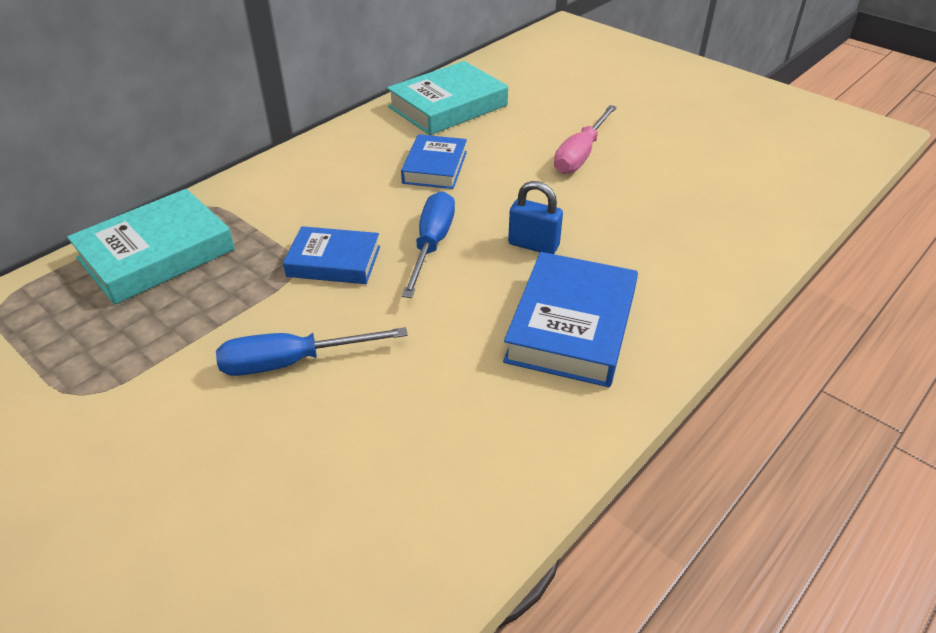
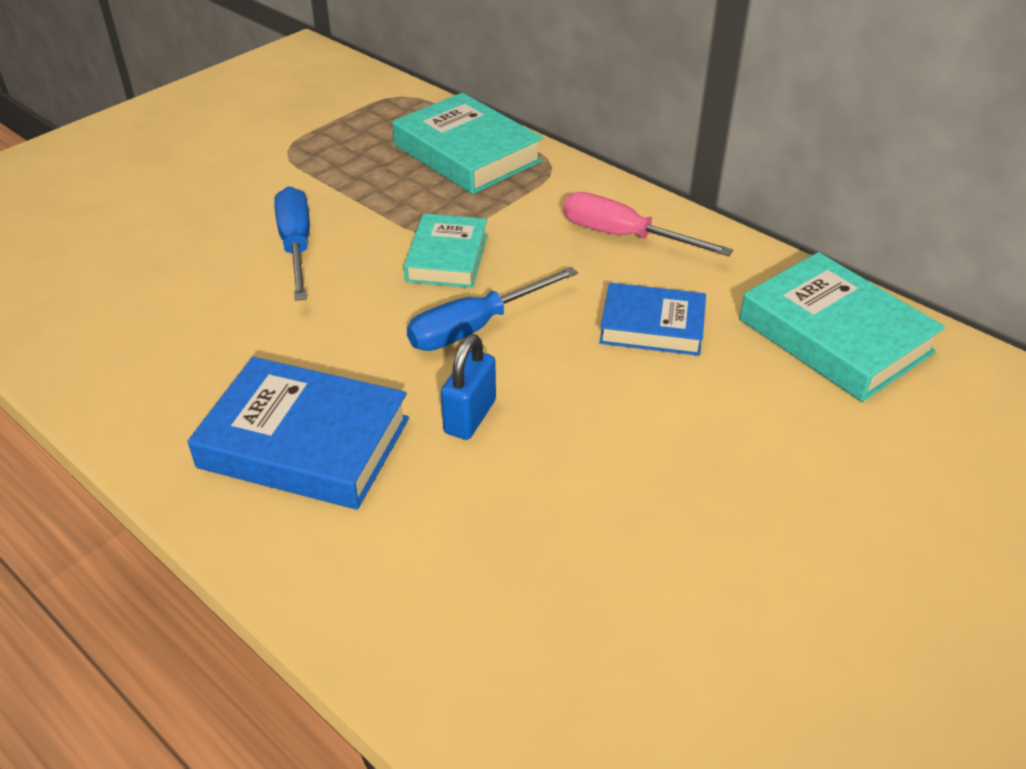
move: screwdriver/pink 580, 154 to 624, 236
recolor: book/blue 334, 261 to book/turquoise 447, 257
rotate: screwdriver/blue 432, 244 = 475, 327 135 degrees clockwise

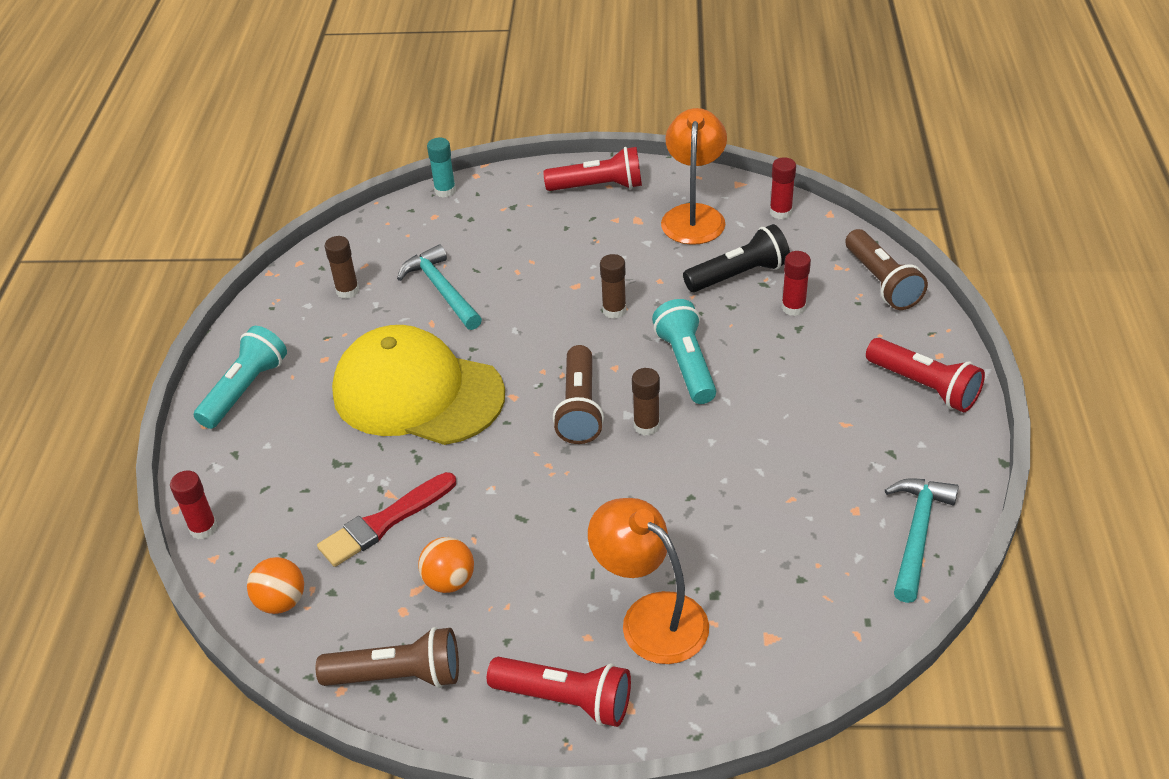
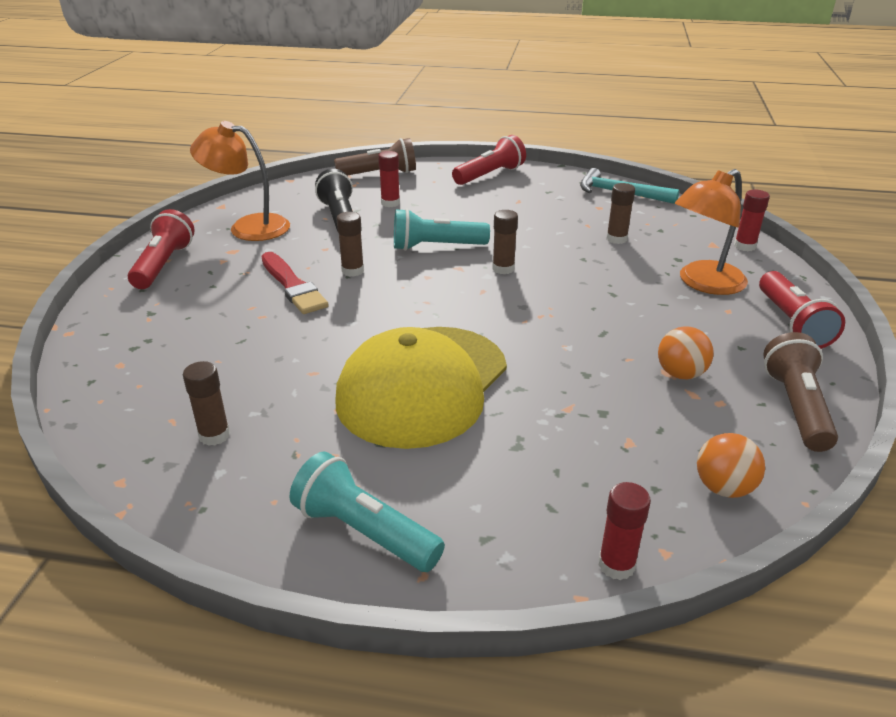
delete: hammer/turquoise 441, 290; glue stick/turquoise 445, 191; flashlight/brown 579, 408
insert: glue stick/brown 616, 239
move: brush/red 384, 522 to 293, 286; glue stick/red 780, 212 to 744, 246
rotate: flashlight/red 566, 700 = 792, 323 150 degrees clockwise

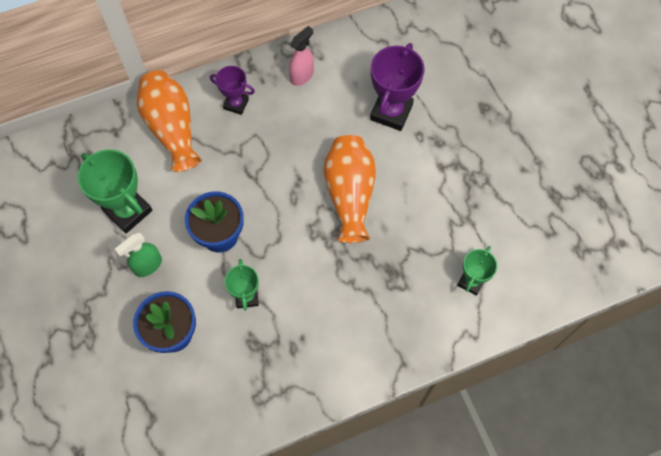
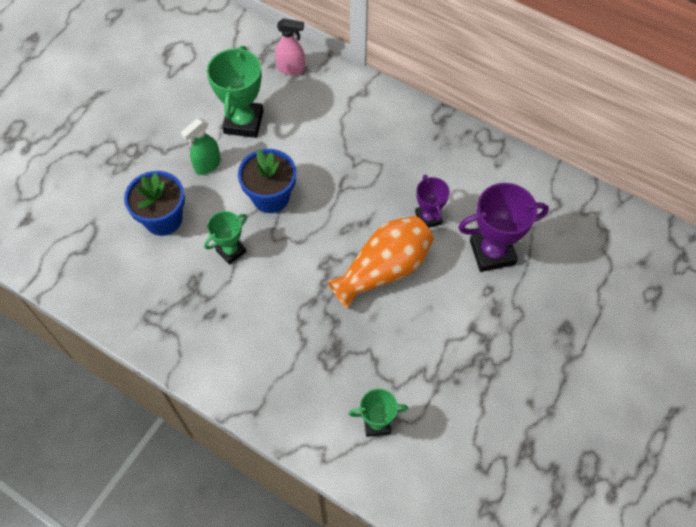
delete: vase/orange 172, 128
move: trophy/purple 236, 104 to 428, 218; spray bottle/pink 302, 76 to 291, 69
rotate: spray bottle/green 148, 266 = 207, 165 60 degrees counterclockwise

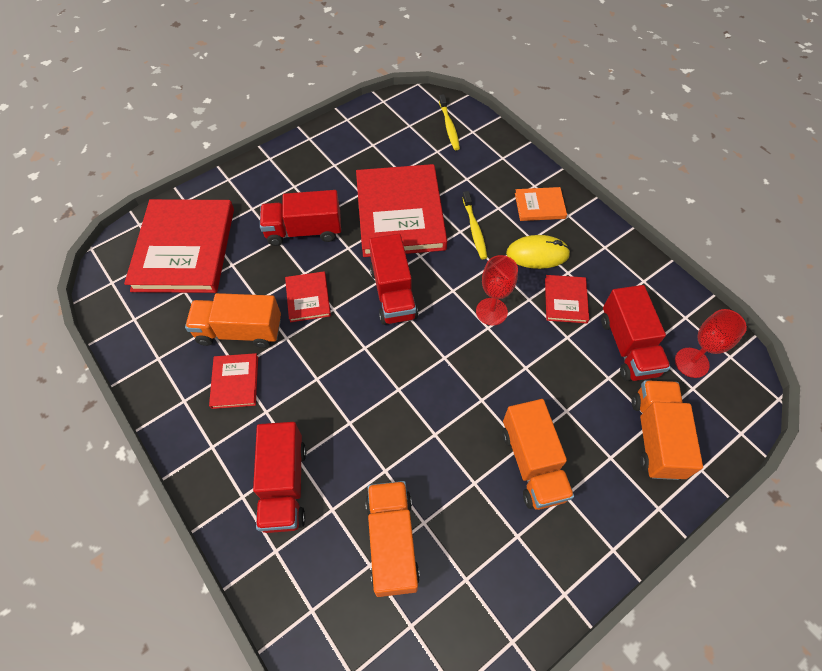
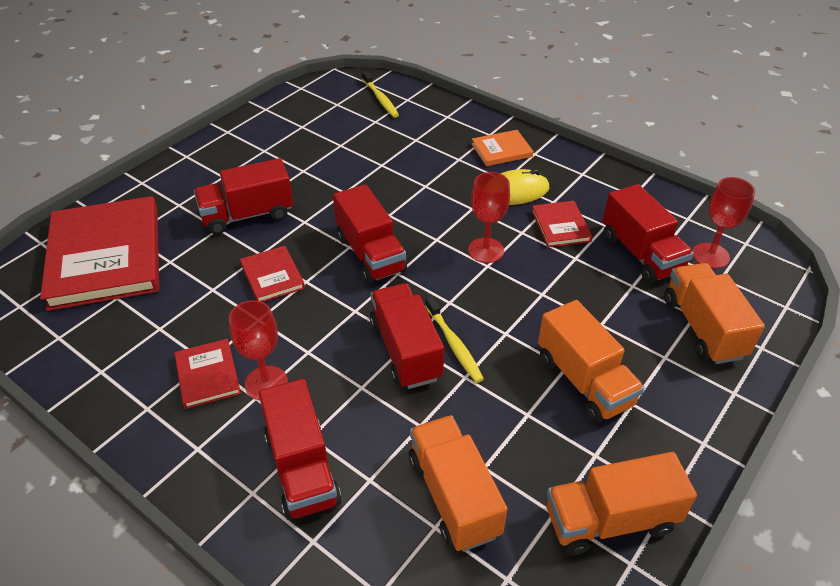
delete: book/red 400, 213
insert: goblet/red 266, 383; truck/red 405, 350
move: truck/orange 240, 331 to 610, 520; toothbrush/yellow 474, 229 to 454, 344

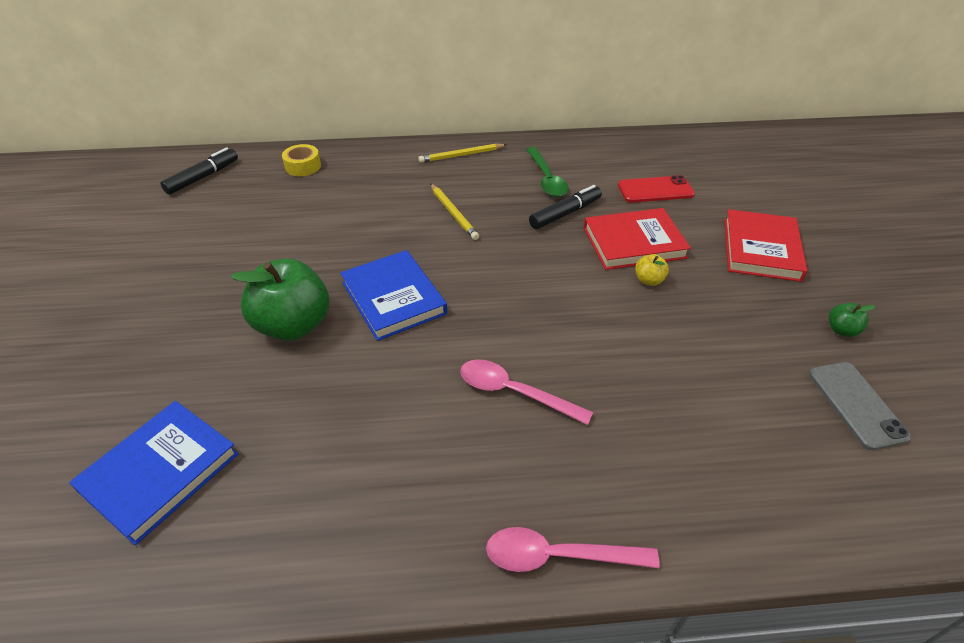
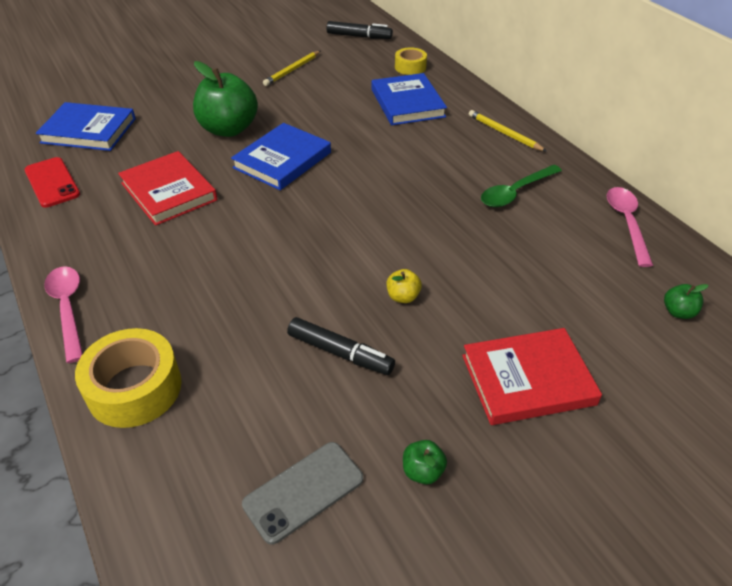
insert: tape/yellow 134, 388; book/blue 407, 103; apple/green 678, 312
move: pencil/yellow 453, 213 to 292, 70; spoon/pink 514, 392 to 626, 223; marker/black 565, 213 to 340, 353; book/red 634, 243 to 169, 191; phone/red 655, 190 to 52, 182

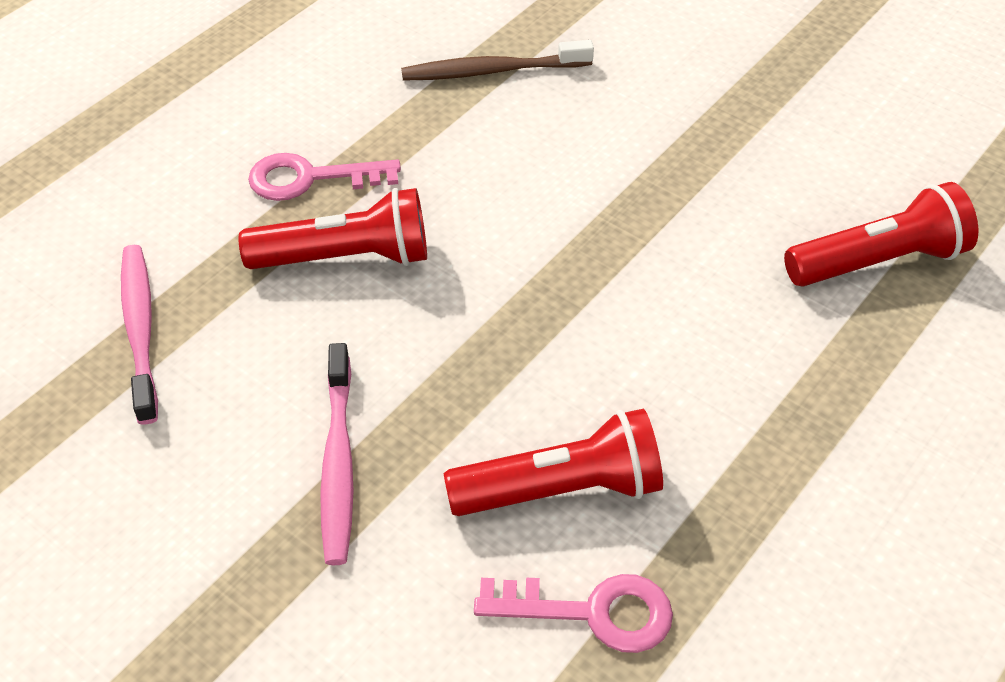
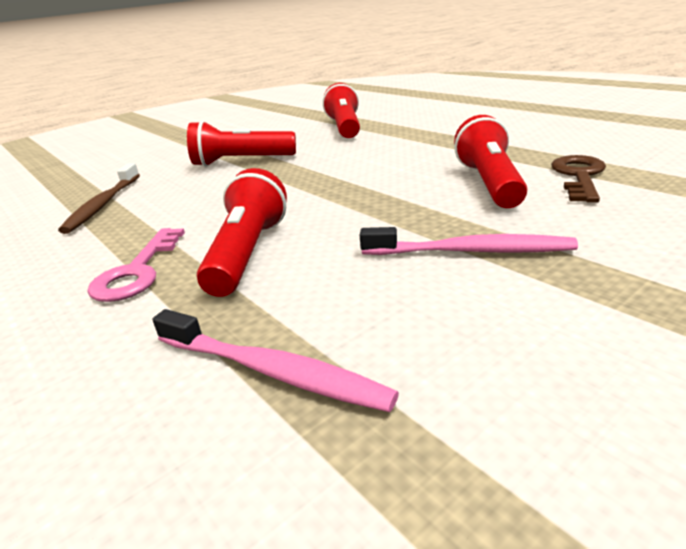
insert: flashlight/red 241, 162
recolor: key/pink 591, 612 to key/brown 579, 176
rotate: toothbrush/pink 140, 330 = 272, 371 150 degrees counterclockwise

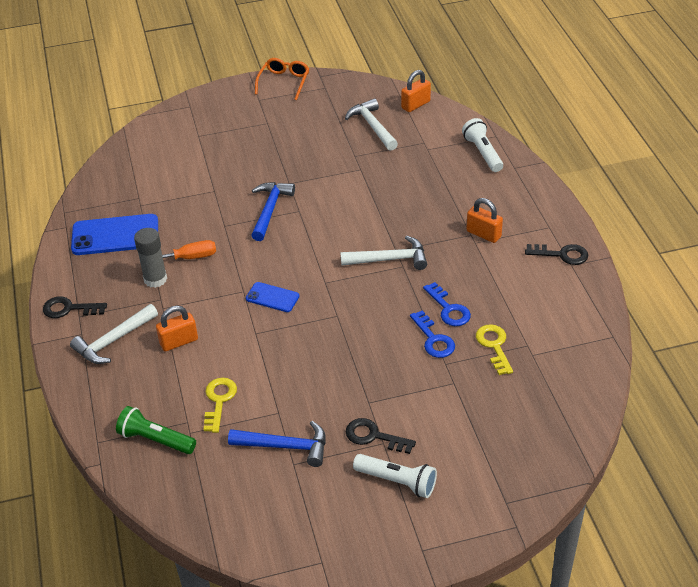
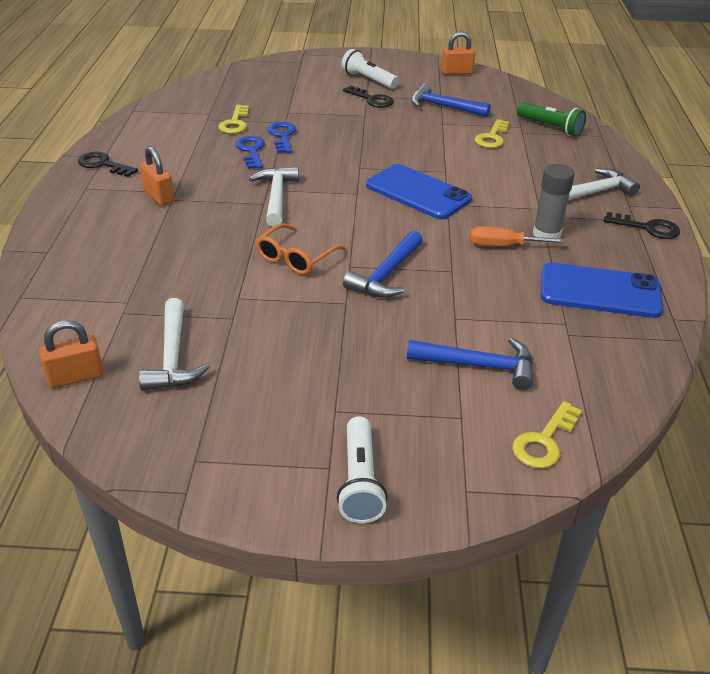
insert: hammer/blue 479, 366; key/yellow 544, 441
move: padlock/orange 179, 341 to 457, 72; glasses/orange 284, 82 to 296, 258; flashlight/white 483, 153 to 360, 481
rotate: hammer/white 390, 259 = 276, 197 75 degrees clockwise
resize: phone/blue 272, 297 = 418, 192 x1.83

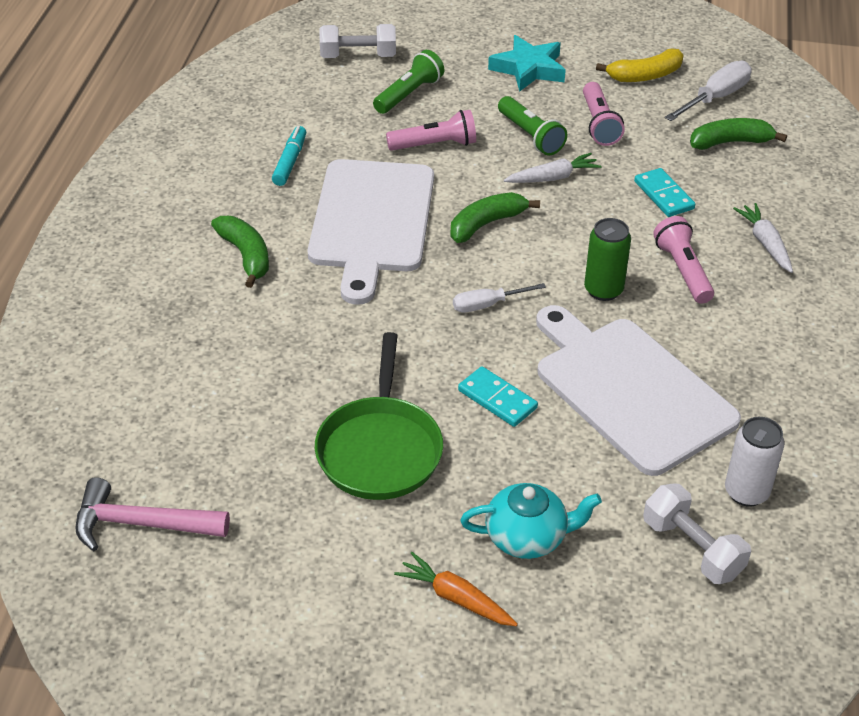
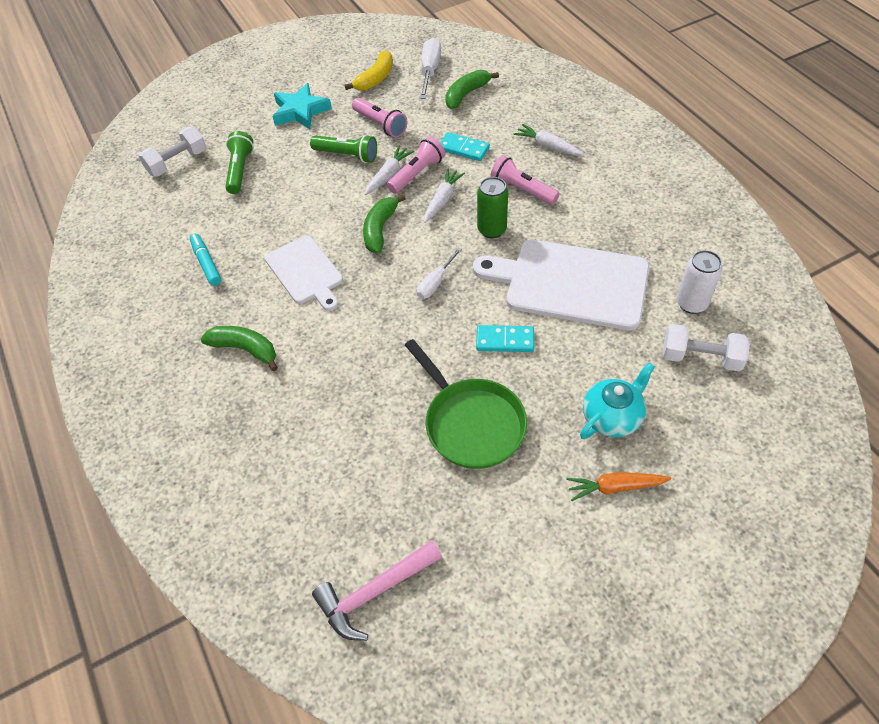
insert: carrot/white 442, 200
move: flashlight/pink 435, 145 to 417, 174
resize: cutting board/white 371, 221 = 305, 272 x0.60

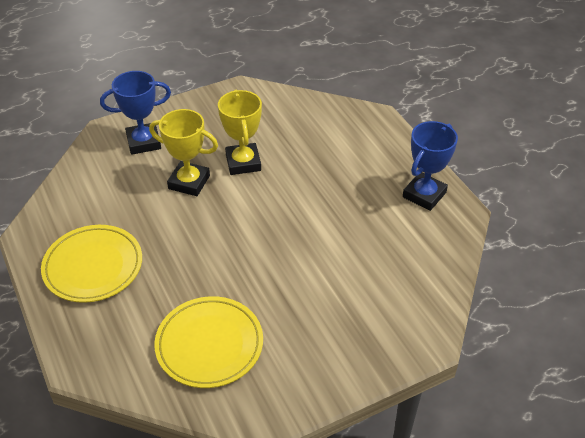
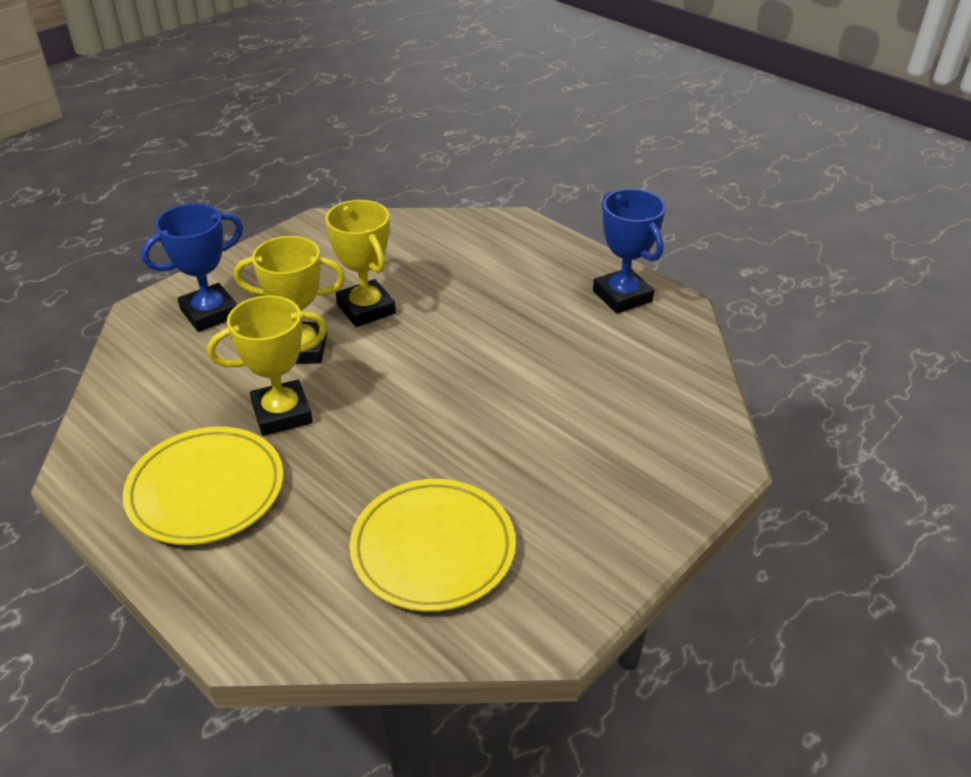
insert: trophy/yellow 282, 413
rotate: trophy/blue 424, 195 = 622, 296 45 degrees counterclockwise

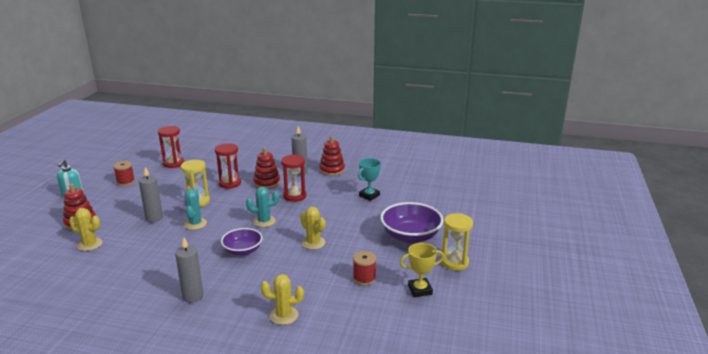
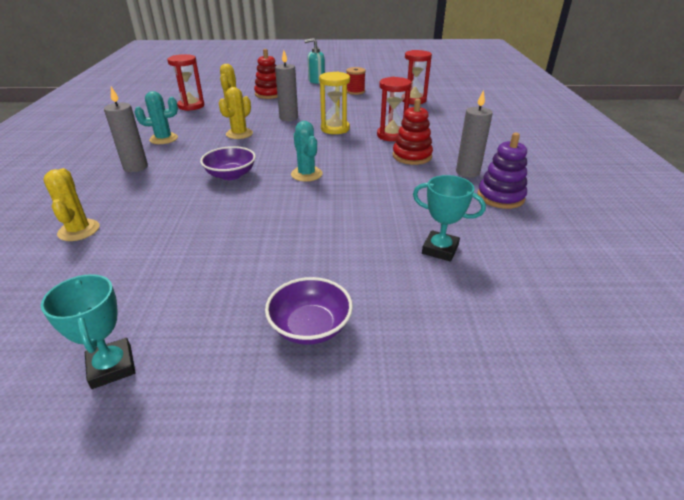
delete: spool/red 364, 278; hourglass/yellow 454, 262
move: cactus/turquoise 195, 224 to 163, 139; hourglass/red 294, 196 to 191, 106; cactus/yellow 313, 243 to 239, 134
recolor: stacking toy/red 332, 170 to stacking toy/purple 500, 197; trophy/yellow 420, 290 to trophy/turquoise 112, 367
resize: bowl/purple 410, 236 = 310, 327 x0.63

